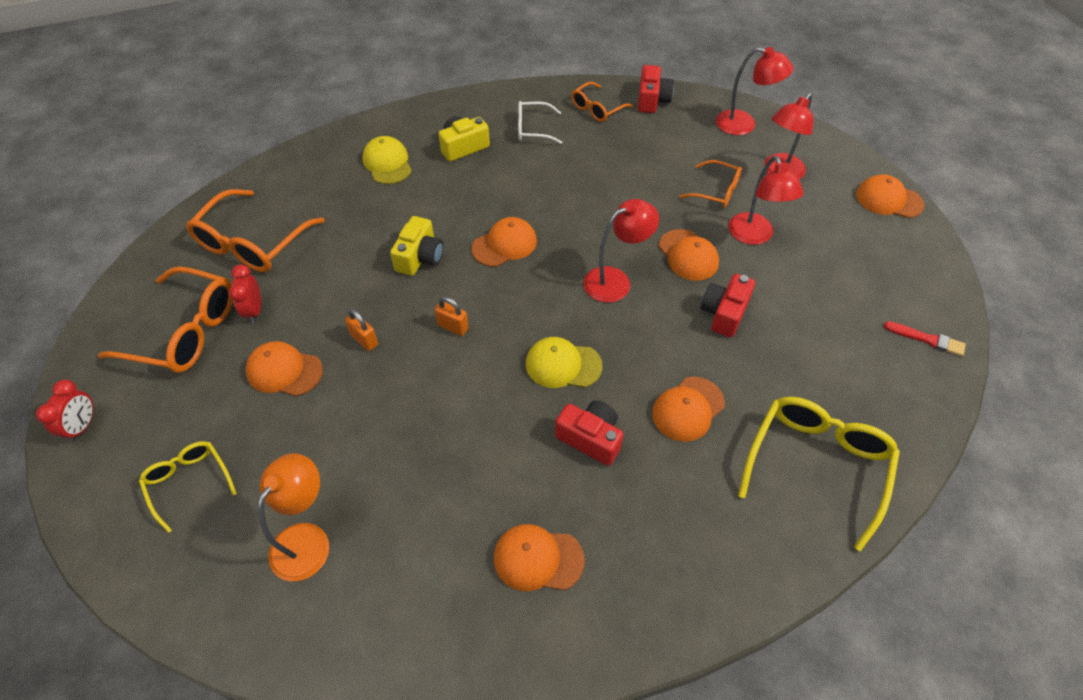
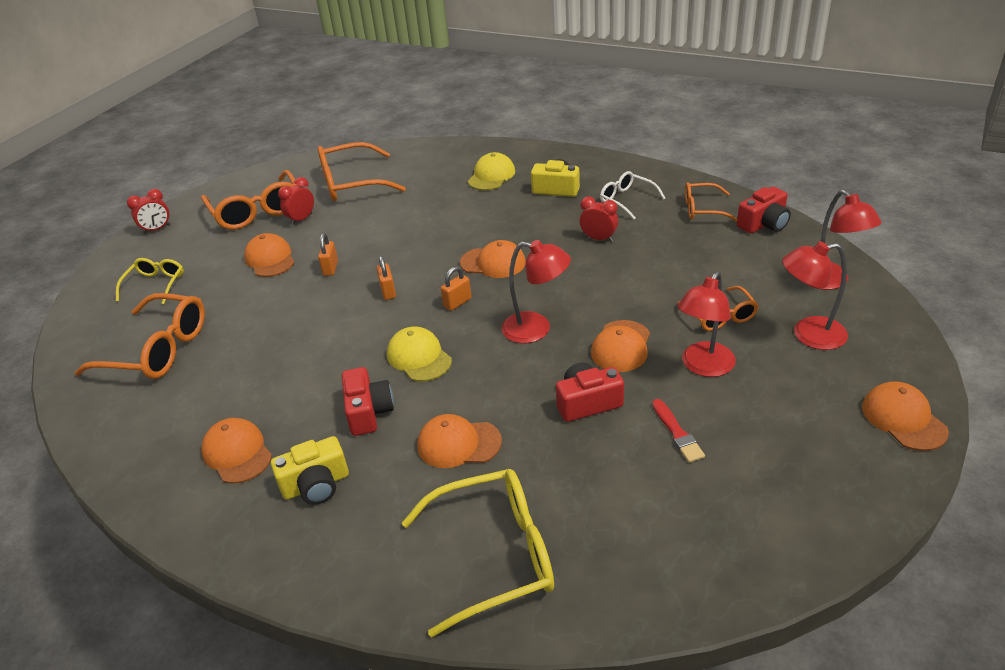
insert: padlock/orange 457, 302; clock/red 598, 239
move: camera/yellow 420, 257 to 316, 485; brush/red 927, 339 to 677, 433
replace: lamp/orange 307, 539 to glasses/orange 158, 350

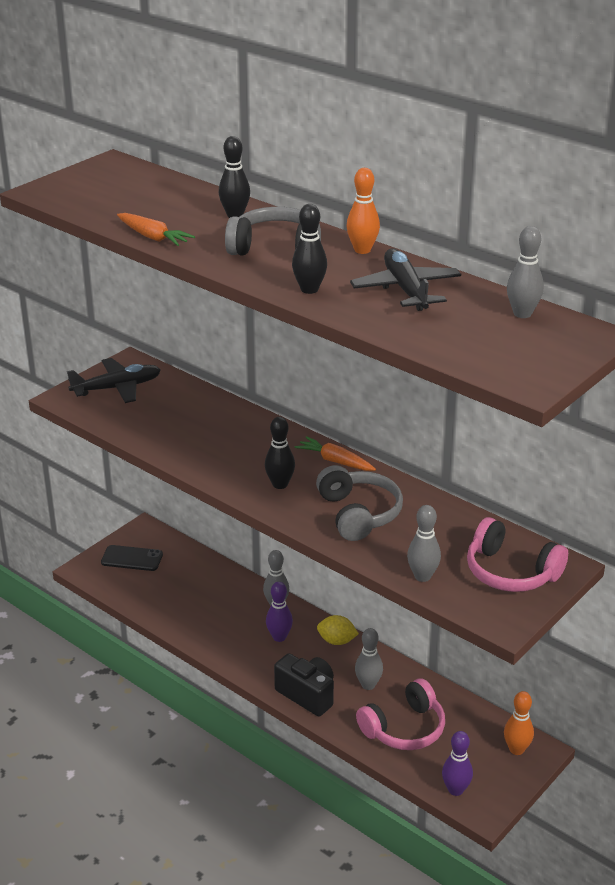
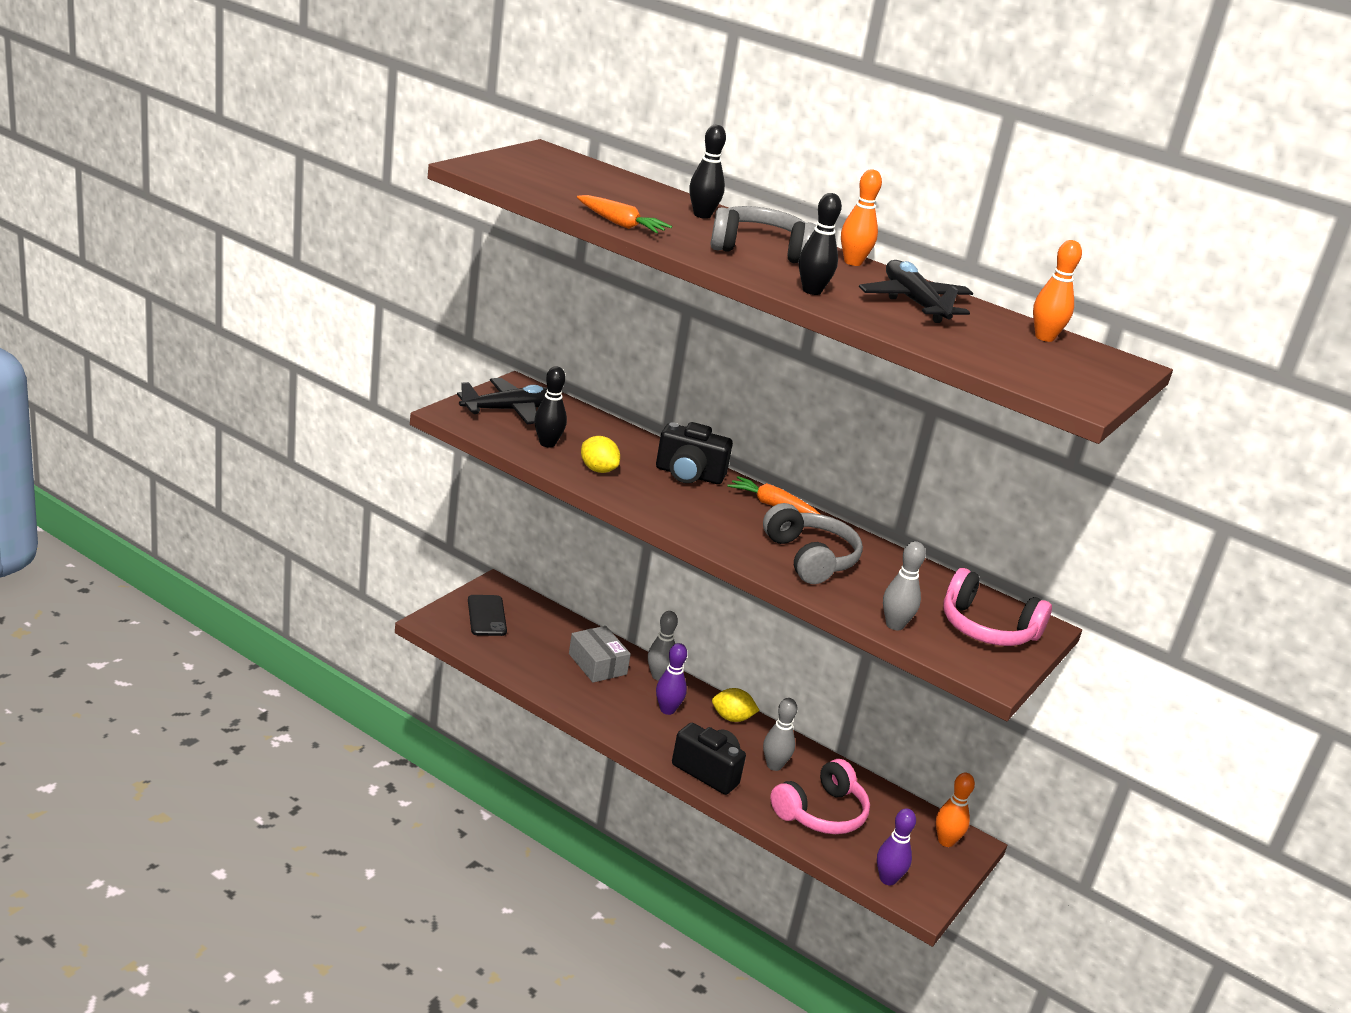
insert: box/grey 597, 664; lemon/yellow 598, 470; camera/black 689, 475
move: bowling pin/black 280, 484 to 547, 443
recolor: bowling pin/grey 522, 314 to bowling pin/orange 1044, 337
rotate: phone/black 132, 558 = 486, 616 75 degrees clockwise

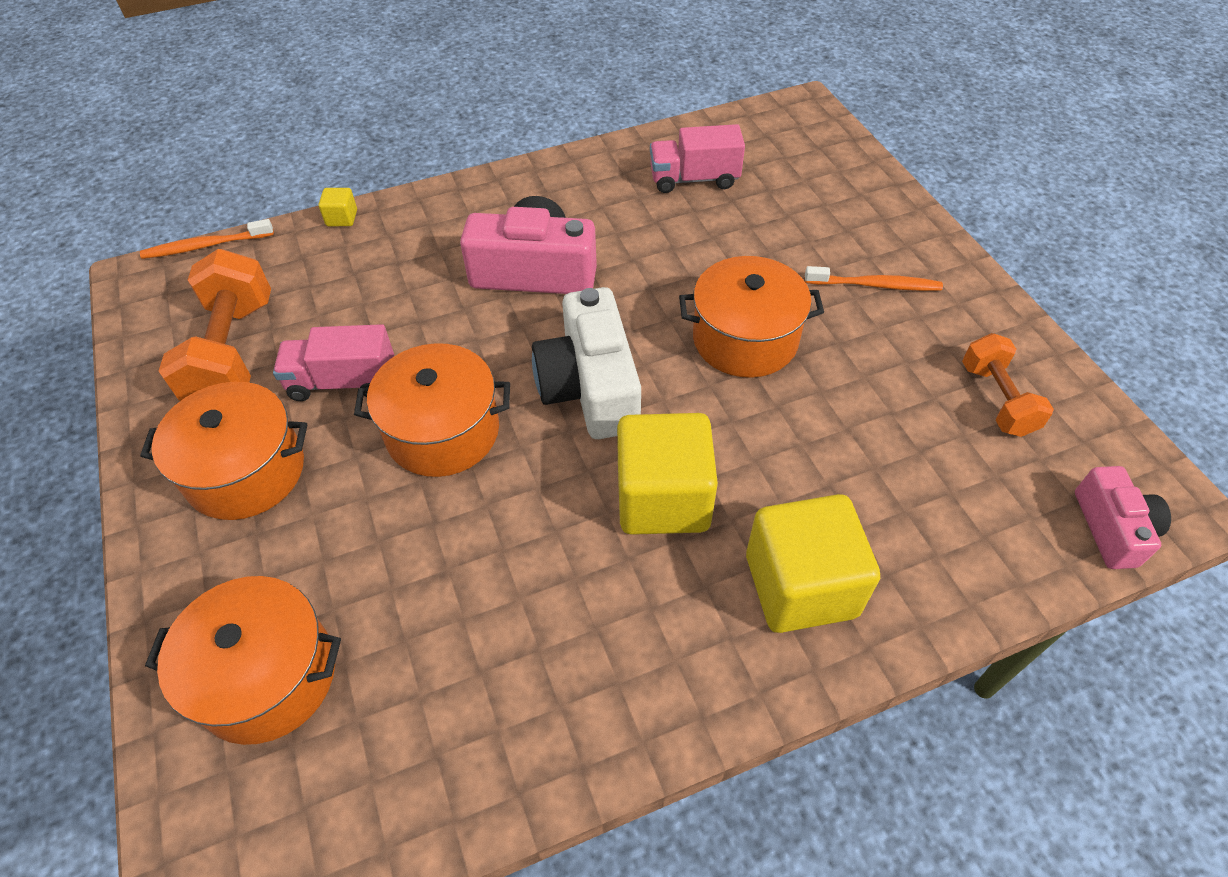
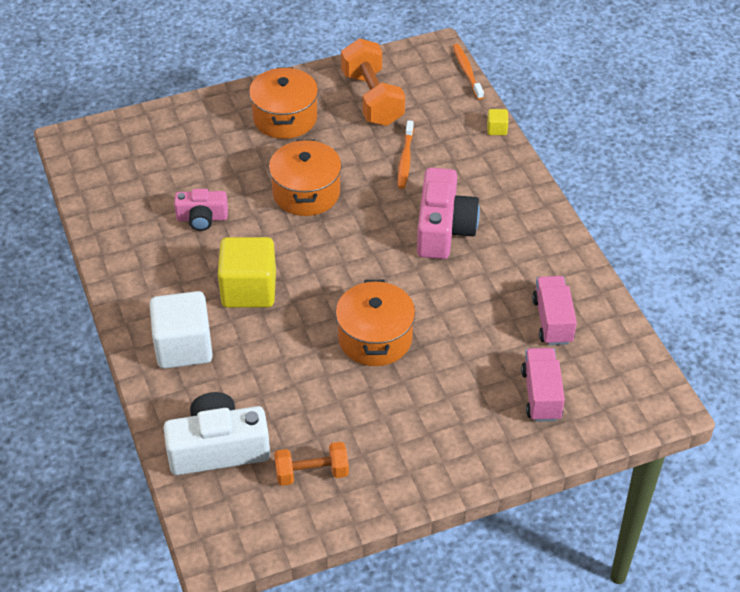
delete: pot/orange 267, 676
move: truck/pink 343, 381 to 541, 395; camera/white 590, 387 to 218, 448; toothbrush/orange 874, 285 to 405, 159; camera/pink 1112, 528 to 202, 218
recolor: cube/yellow 800, 586 to cube/white 183, 347
rotate: dumbbell/orange 233, 353 = 372, 99 75 degrees clockwise

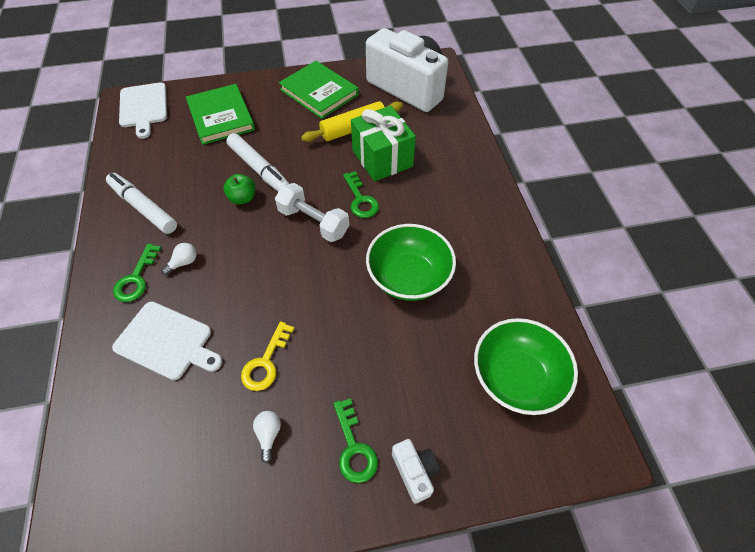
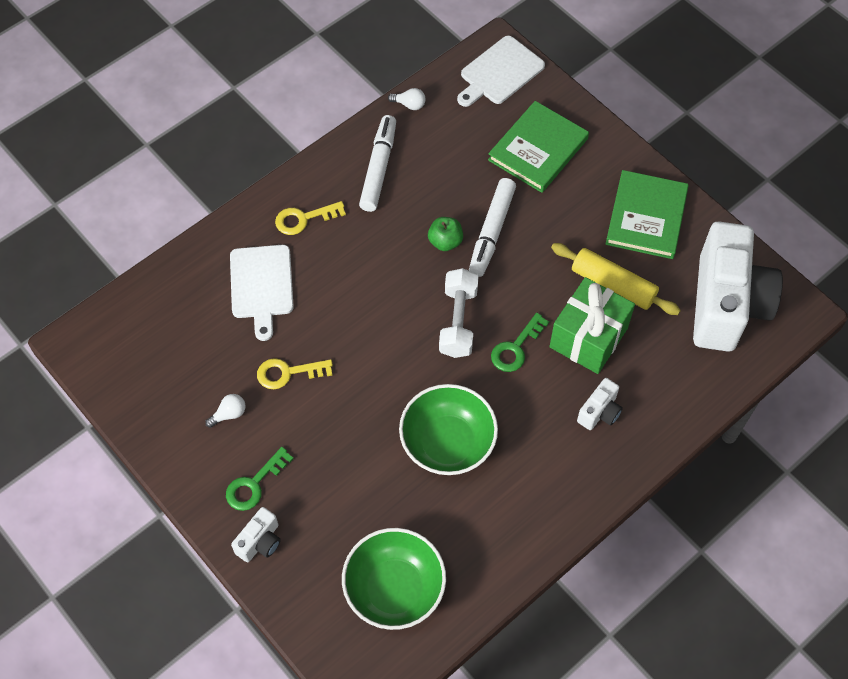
insert: camera/white 599, 412
move: light bulb/white 183, 263 to 409, 104
recolor: key/green 136, 278 to key/yellow 304, 219

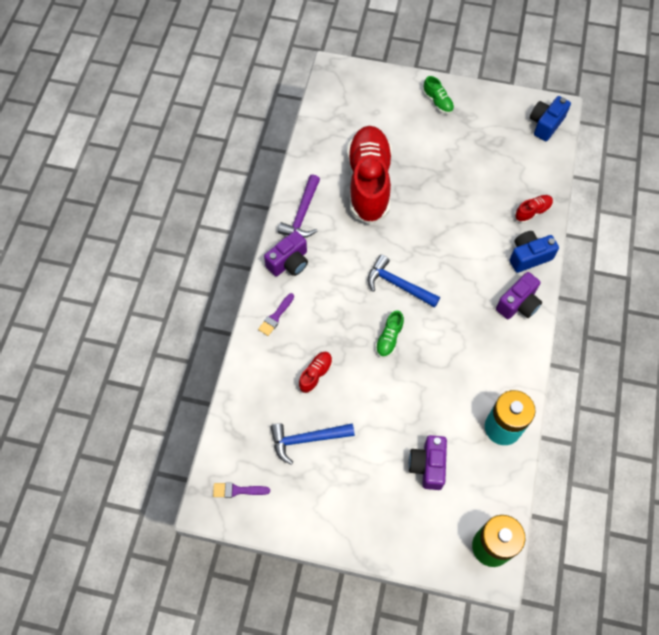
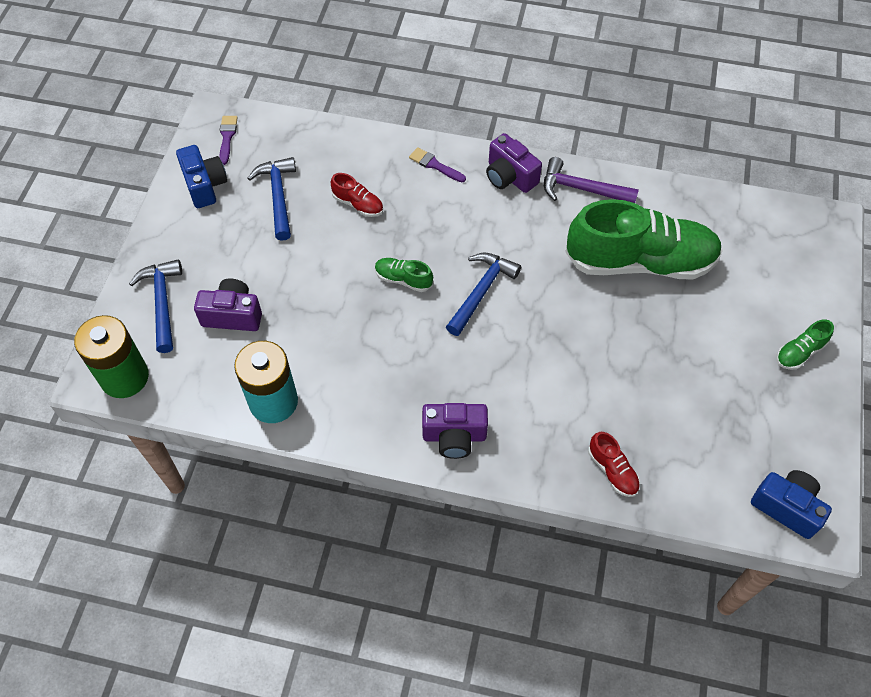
insert: hammer/blue 162, 303
move: camera/blue 528, 256 to 205, 185
recolor: shoe/red 369, 182 to shoe/green 640, 262
rotate: camera/purple 518, 304 = 454, 436 45 degrees counterclockwise

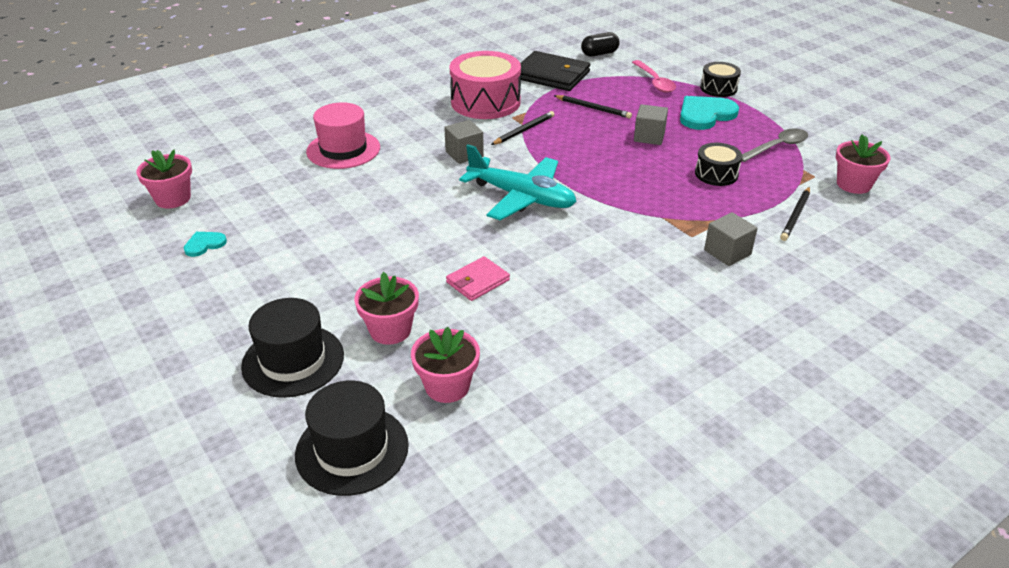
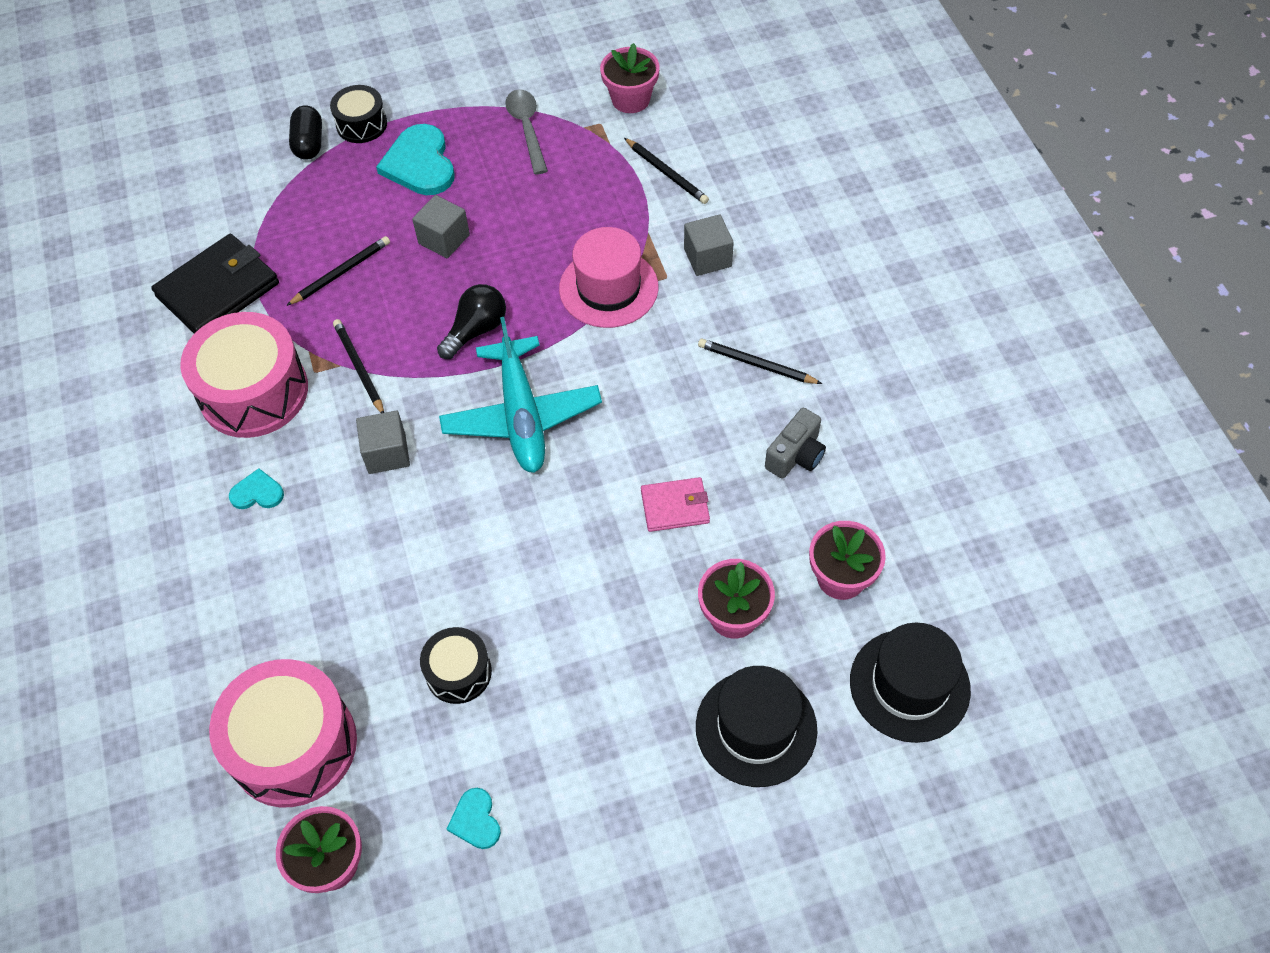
delete: spoon/pink 655, 82
insert: drum/pink 293, 745; heart/turquoise 257, 492; light bulb/black 476, 330; pencil/black 756, 364; camera/grey 796, 455
move: hat/pink 343, 149 to 608, 288; capsule/black 599, 54 to 309, 143; drum/black 716, 174 to 458, 672
rotate: wallet/pink 477, 281 = 675, 506 75 degrees counterclockwise; plane/turquoise 521, 197 = 521, 416 120 degrees clockwise

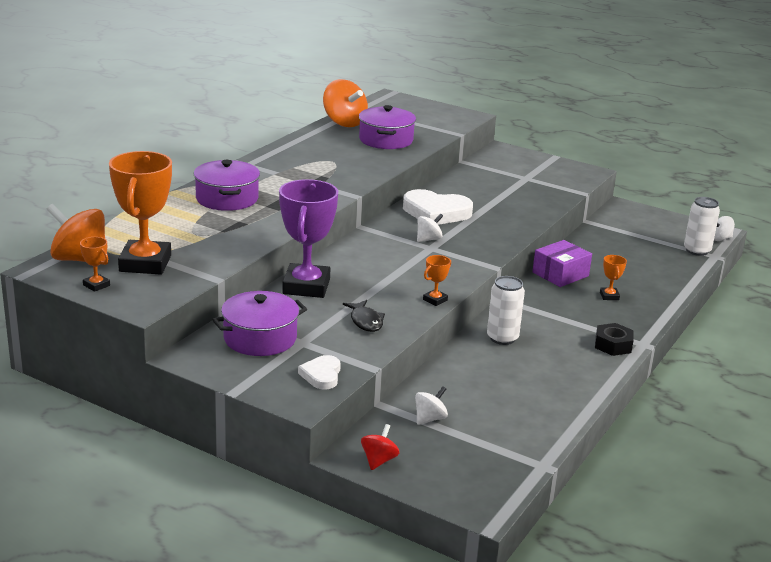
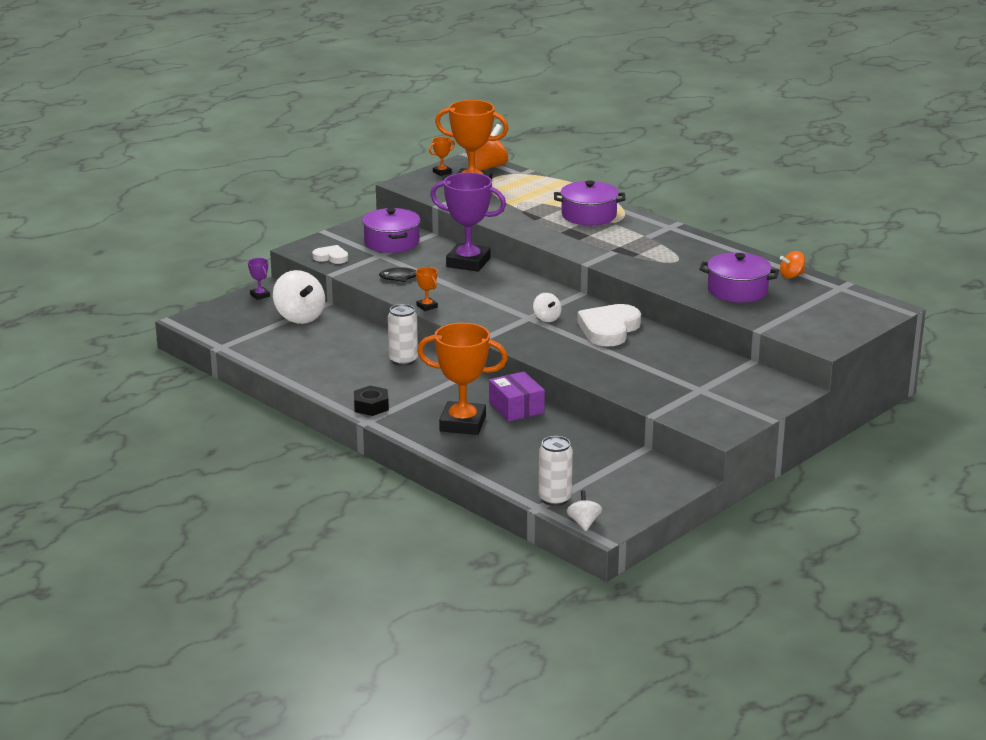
replace: spinning top/red 379, 460 to trophy/purple 260, 295
resize: spinning top/orange 344, 123 = 791, 276 x0.53; spinning top/white 430, 419 = 299, 317 x1.88; trophy/orange 609, 296 = 462, 423 x2.36

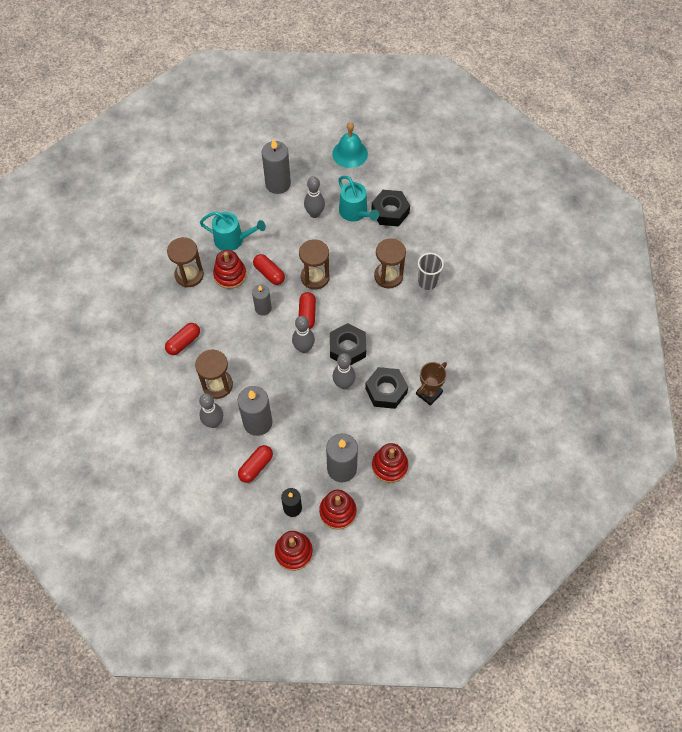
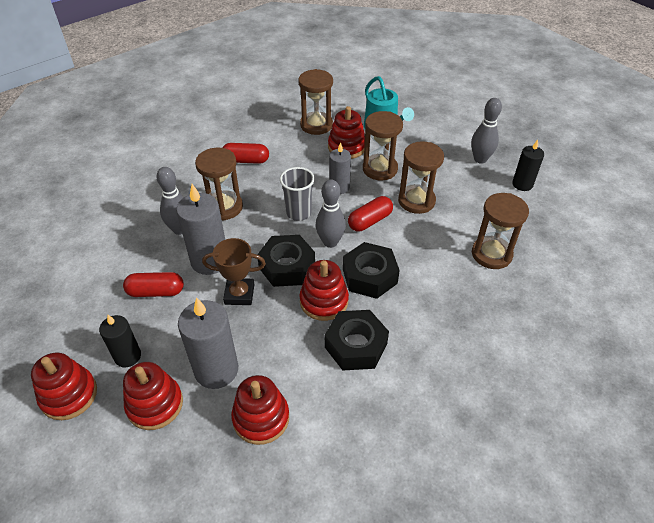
delete: candle/grey 278, 184; bell/turquoise 350, 153
move: nut/black 390, 212 to 287, 266; trophy/brown 429, 393 to 239, 294; cup/grey 427, 282 to 298, 213
replace: capsule/red 269, 273 to hourglass/brown 380, 169; bowling pin/grey 344, 384 to stacking toy/red 324, 301; watering can/turquoise 355, 212 to candle/black 522, 184

